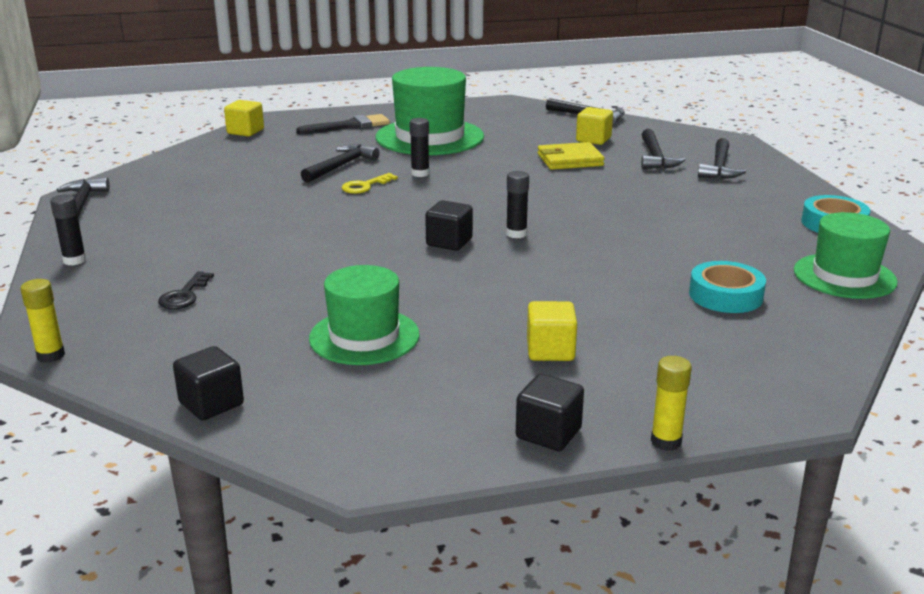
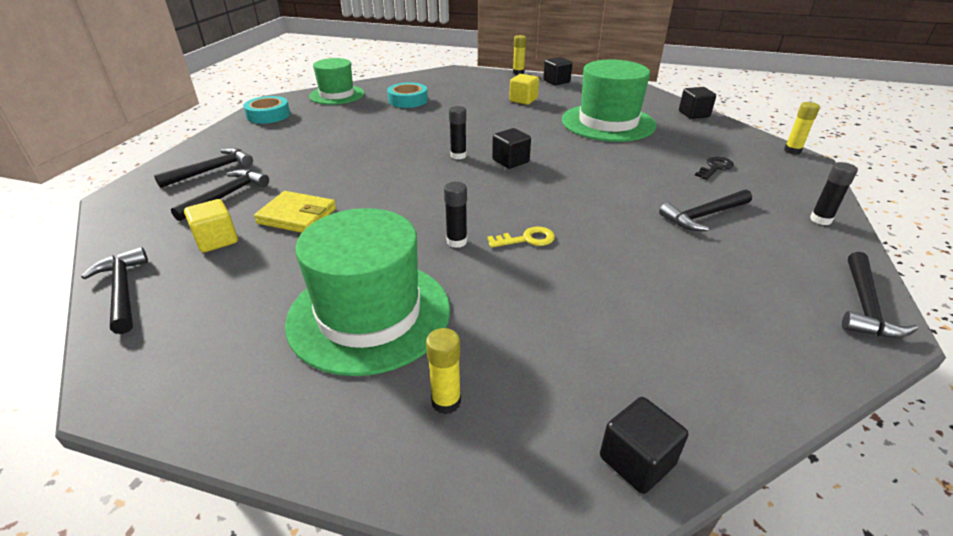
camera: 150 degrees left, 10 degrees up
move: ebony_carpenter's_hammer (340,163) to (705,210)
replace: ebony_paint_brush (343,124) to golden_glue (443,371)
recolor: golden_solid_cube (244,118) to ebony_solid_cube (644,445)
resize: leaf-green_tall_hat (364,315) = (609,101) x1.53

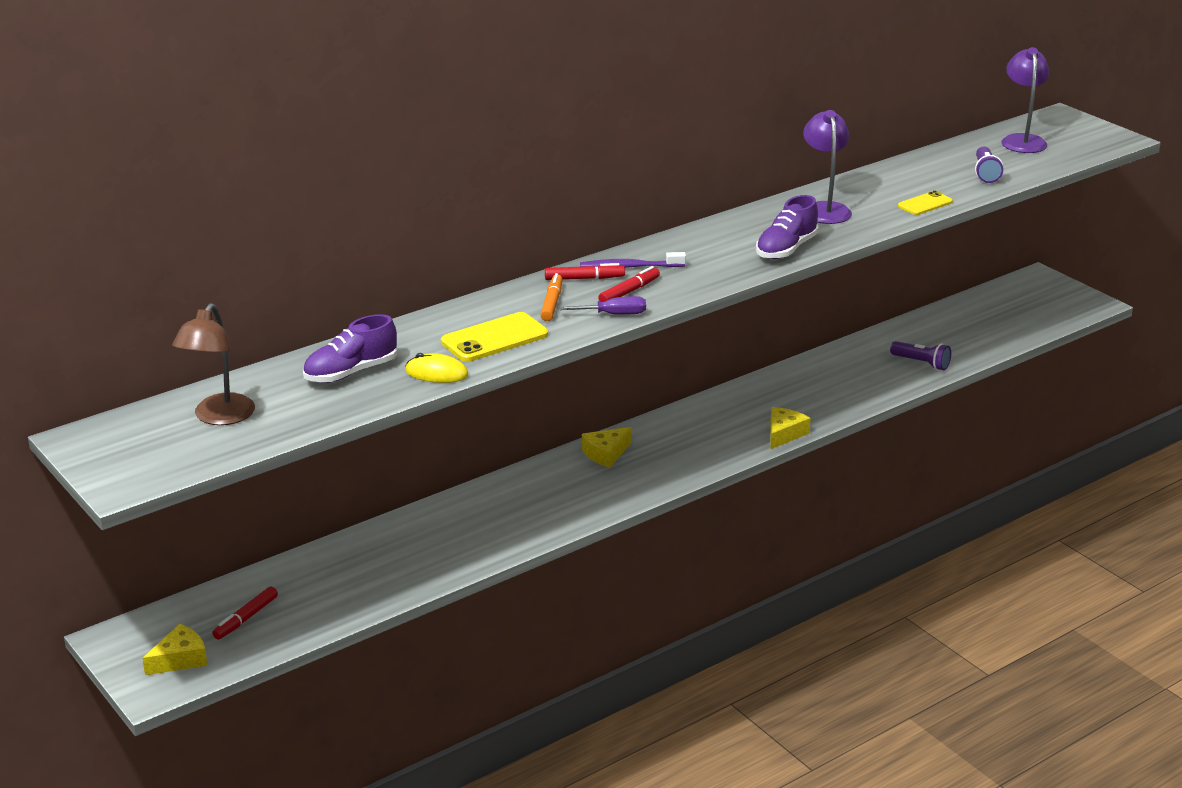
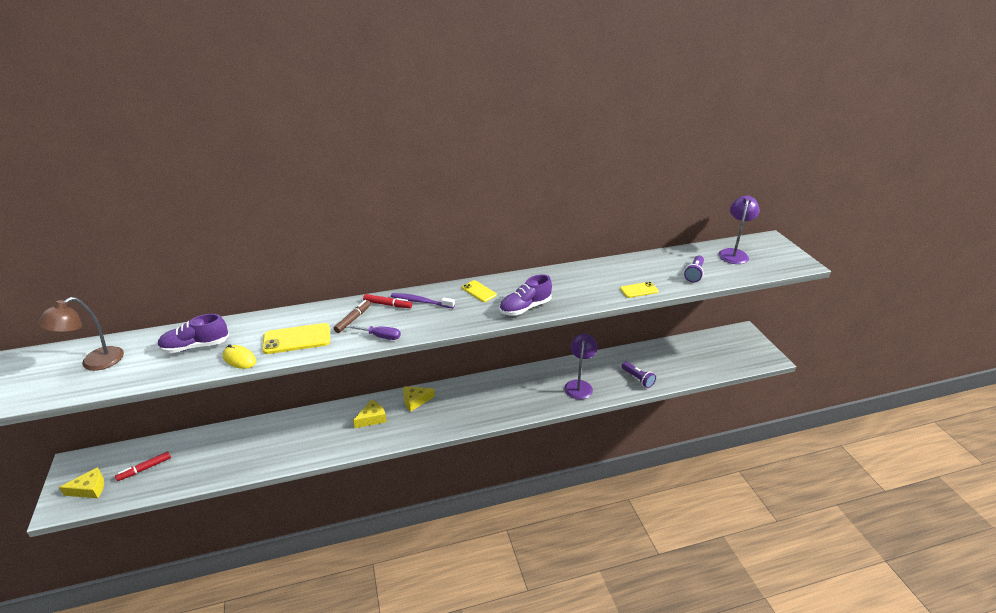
camera: 20 degrees right, 5 degrees up
delete: scarlet_marker (629,284)
insert: golden_mobile_phone (479,291)
move: golden_cheese (790,428) to (370,414); purple_lamp (827,167) to (581,367)
recolor: bright_orange_marker (552,297) to brown_marker (352,316)

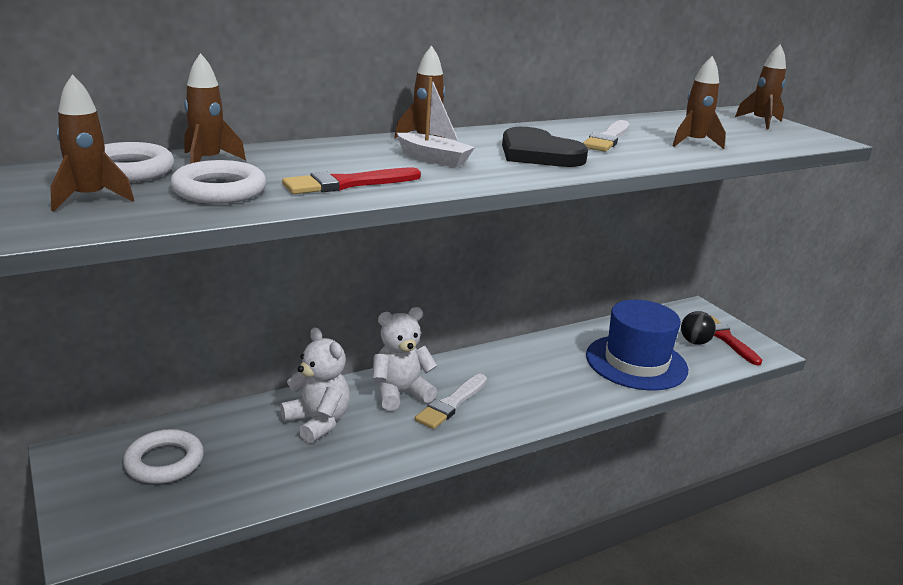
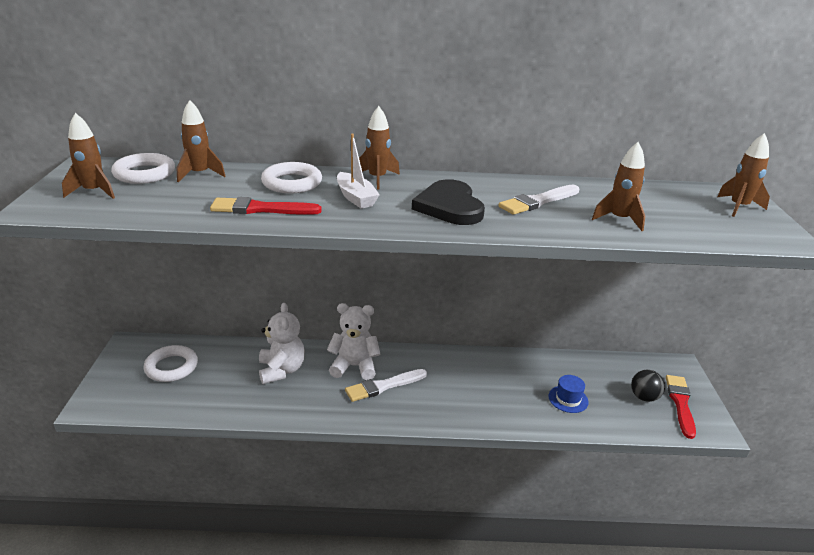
camera: 30 degrees right, 5 degrees up
move: pure_white_ring (218,182) to (291,177)
resize: royal_blue_tall_hat (637,345) = (568,394) x0.43

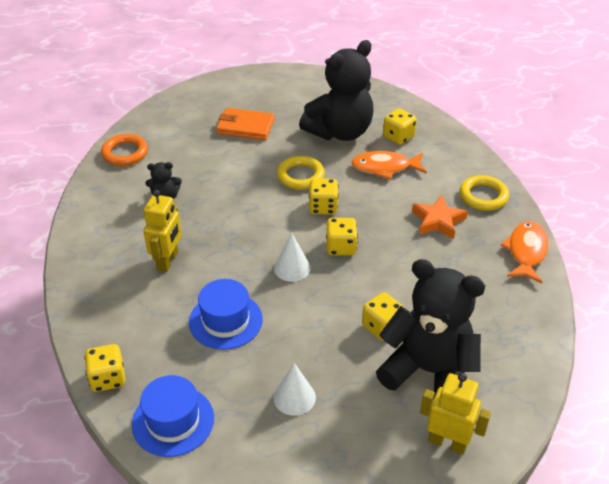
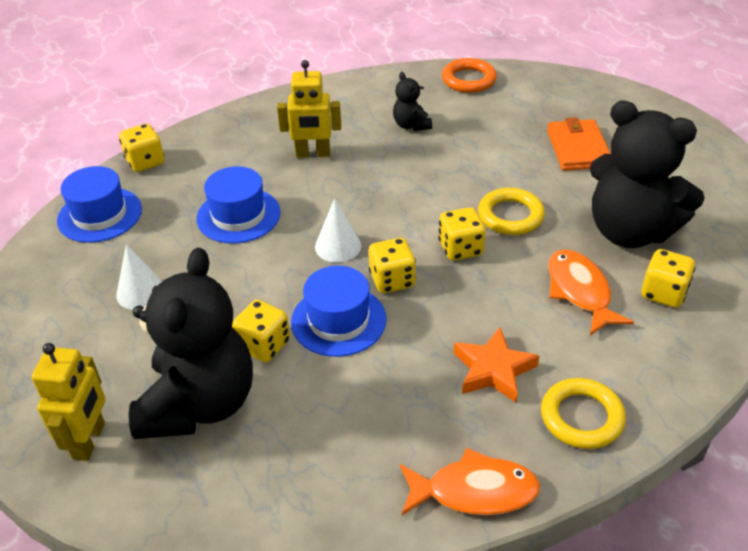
camera: 75 degrees right, 0 degrees up
insert: royal_blue_tall_hat (338,311)

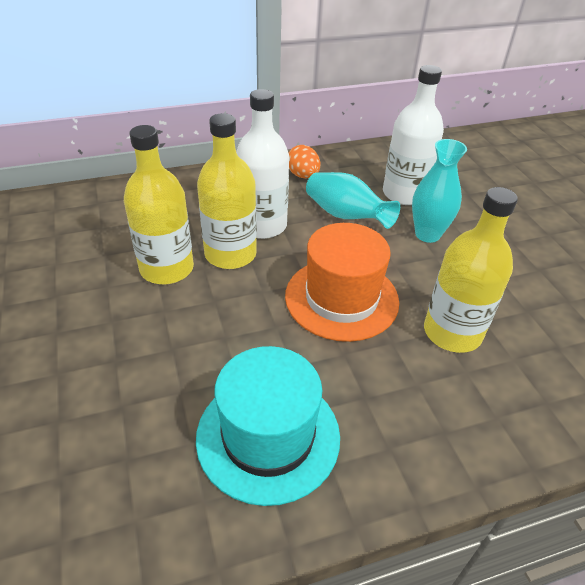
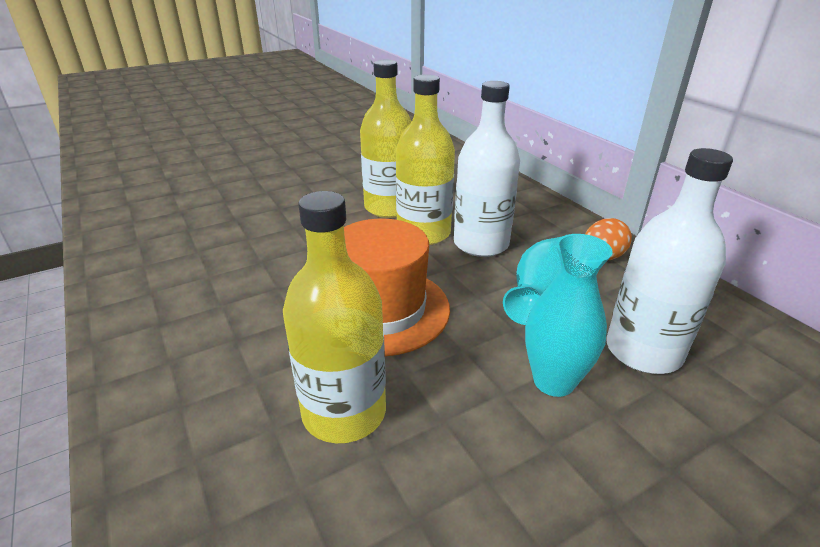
camera: 80 degrees right, 10 degrees down
delete: turquoise_tall_hat (268,426)

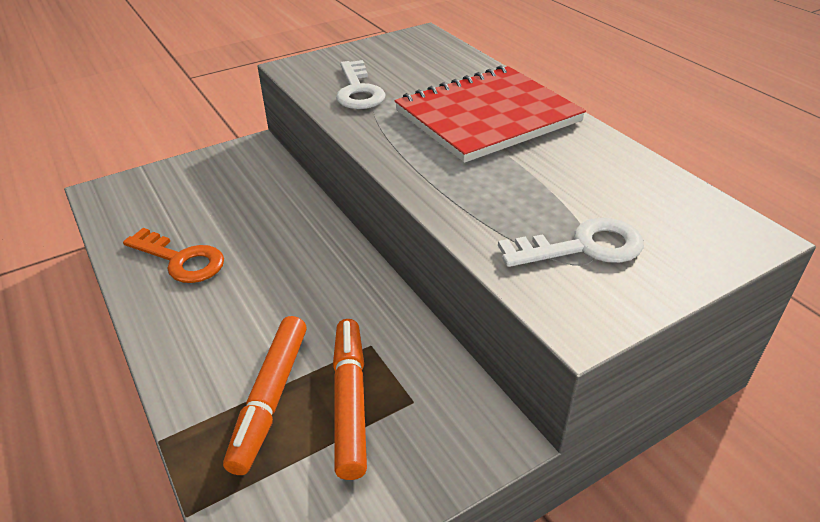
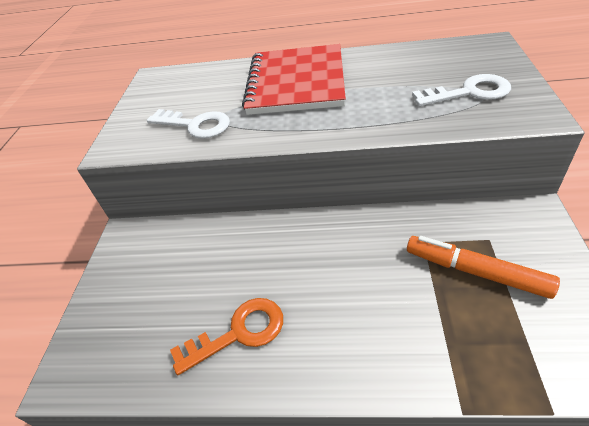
camera: 50 degrees left, 5 degrees up
delete: bright_orange_marker (265,395)
rotate: pure_white_latchkey (571,242) = (461,90) 60 degrees clockwise

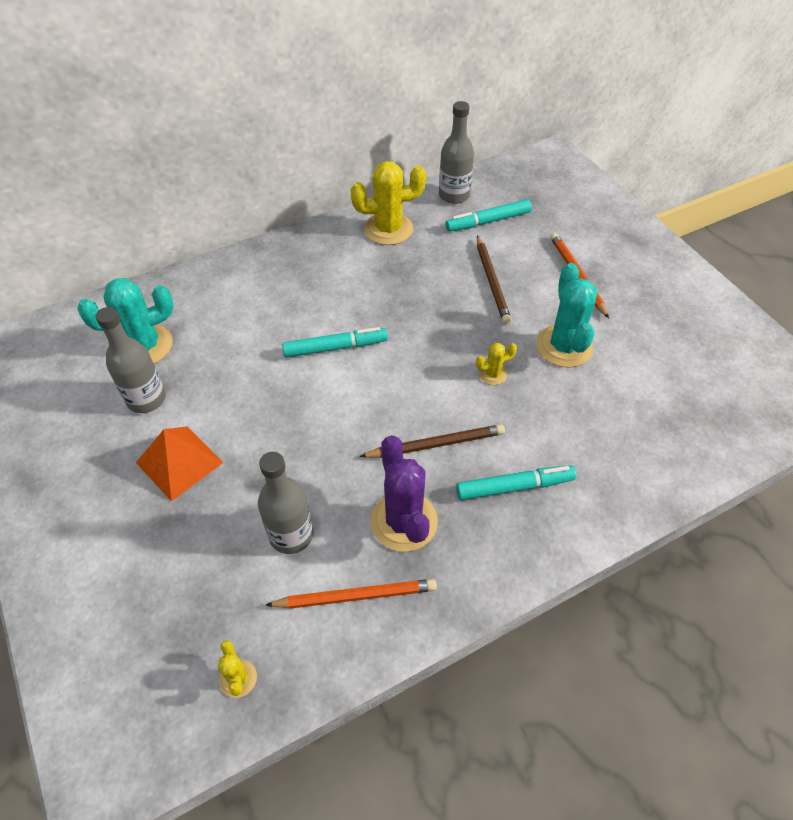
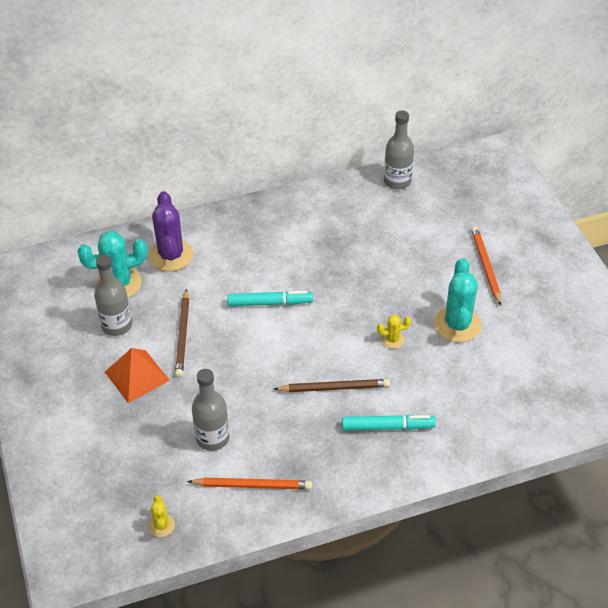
camera: 10 degrees right, 5 degrees down
delete: golden_saguaro_cactus (388,203); turquoise_marker (489,215)
move: purple_saguaro_cactus (404,493) to (171,231); brown_lead_pencil (494,279) to (182,333)

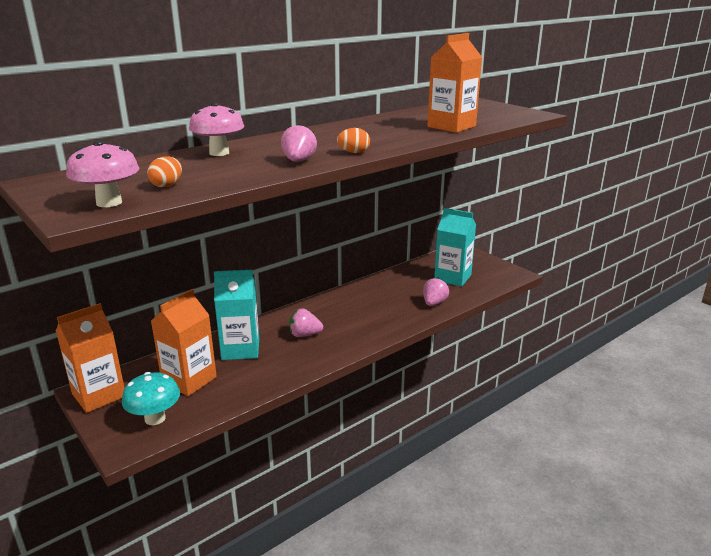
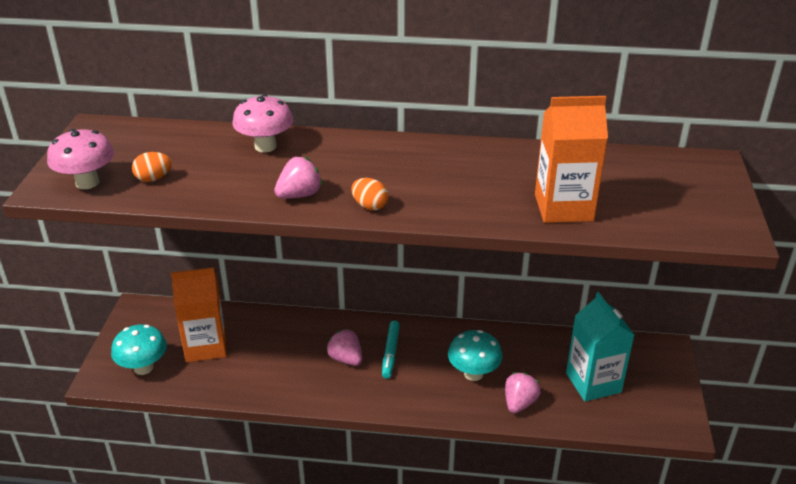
camera: 45 degrees right, 10 degrees up
delete: bright_orange_juice_carton (90,358); turquoise_juice_carton (236,315)
insert: turquoise_marker (391,350); turquoise_fungus (475,355)
rotate: rose-pink_berry (436,291) = (523,392) 45 degrees counterclockwise

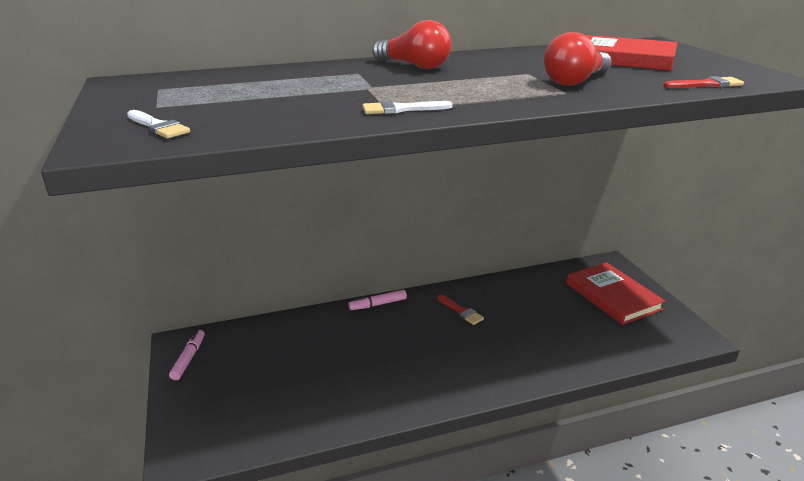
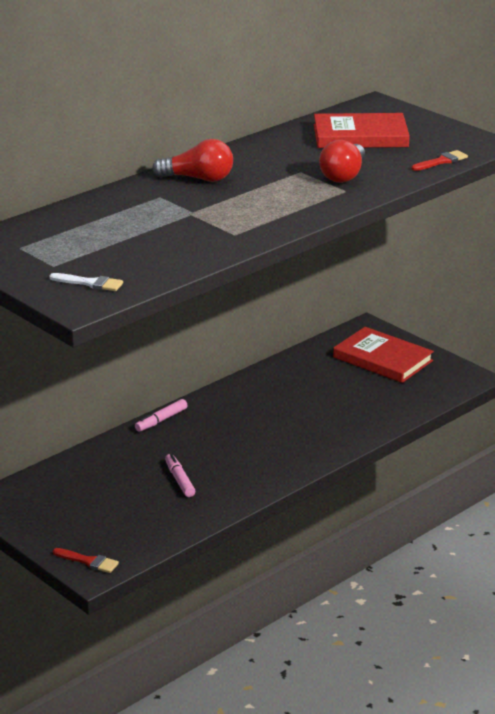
camera: 25 degrees left, 0 degrees up
delete: pure_white_paint_brush (407,107)
move: rose-pink_marker (187,355) to (180,475); scarlet_paint_brush (460,310) to (86,560)

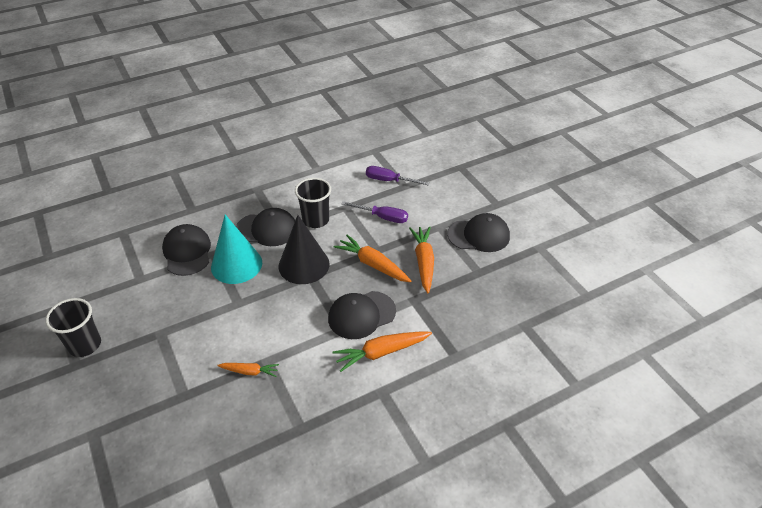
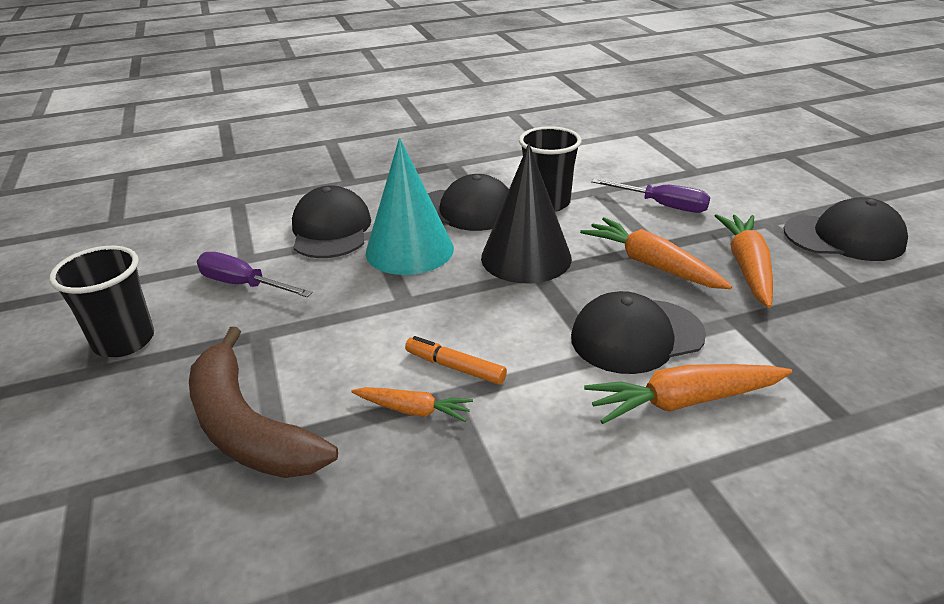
camera: 10 degrees right, 10 degrees down
insert: brown_toy_banana (263,402); bright_orange_marker (456,360)
move: purple_screwdriver (398,176) to (255,274)

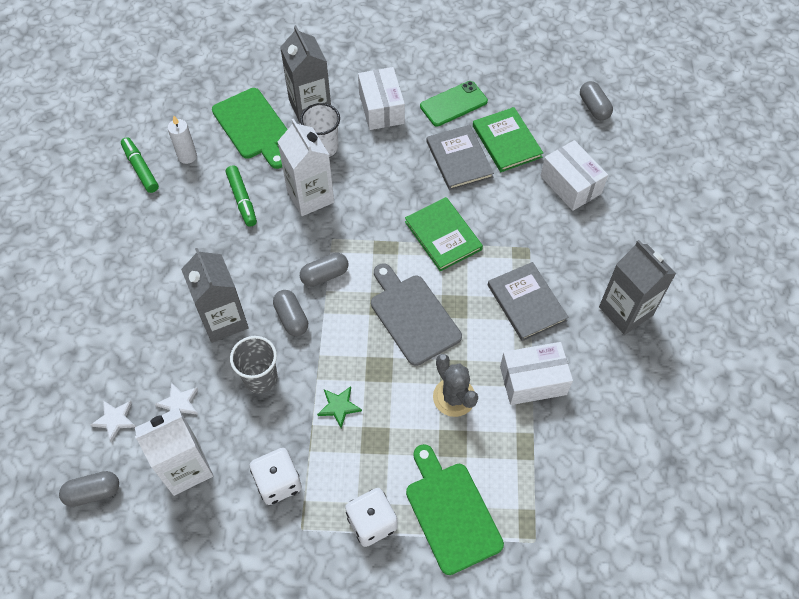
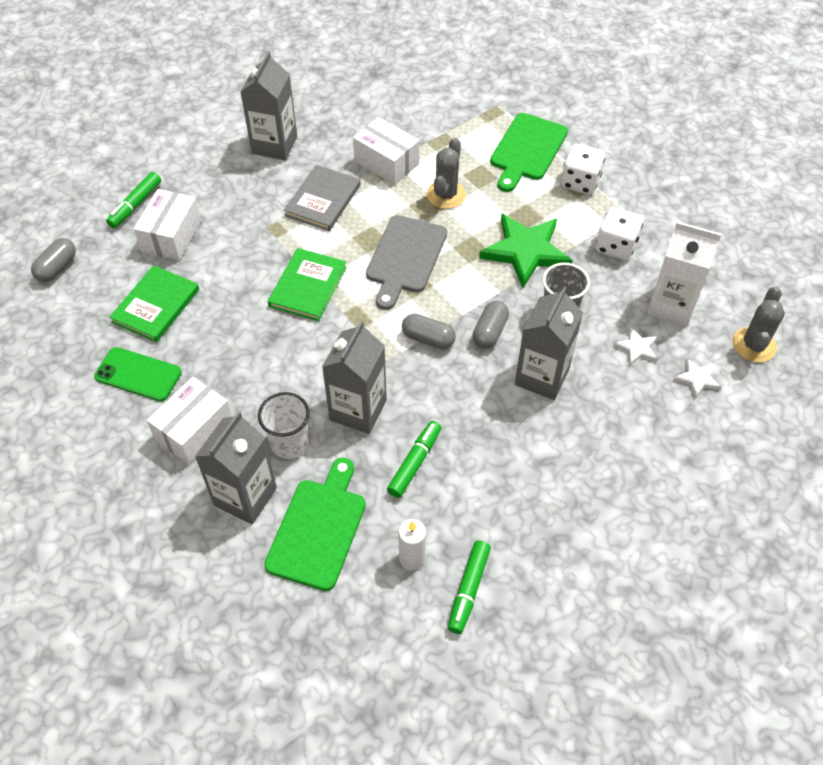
camera: 130 degrees left, 5 degrees down
delete: gray_book (460,158)
insert: leaf-green_marker (133,200)
replace: gray_pill_shape (89,489) to gray_saguaro_cactus (758,324)
recolor: pure_white_juice_carton (305,167) to gray_juice_carton (354,377)
resize: leaf-green_five-pointed_star (339,407) = (526,251) x2.16

